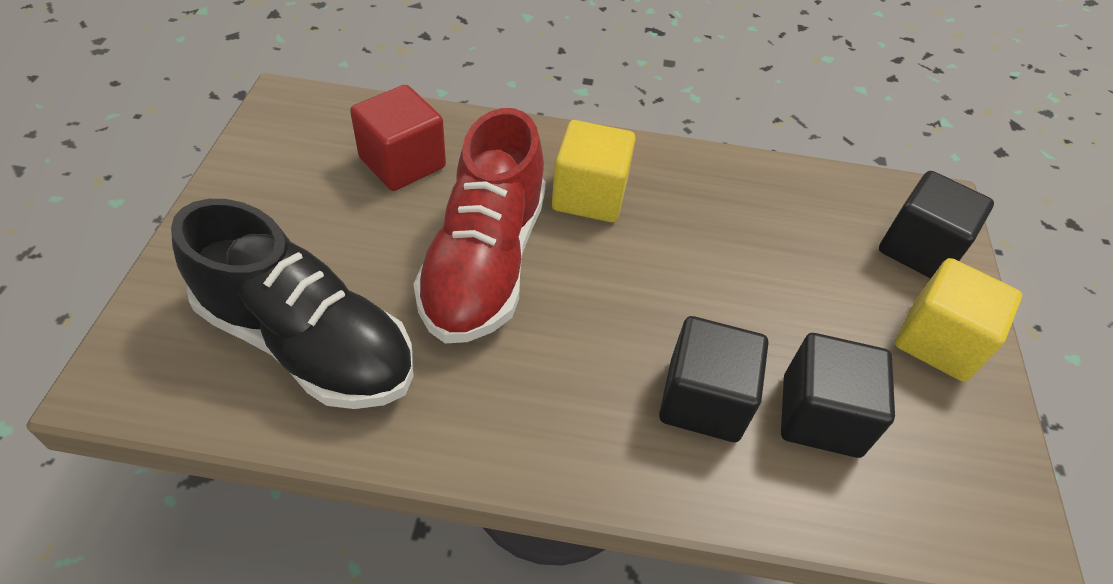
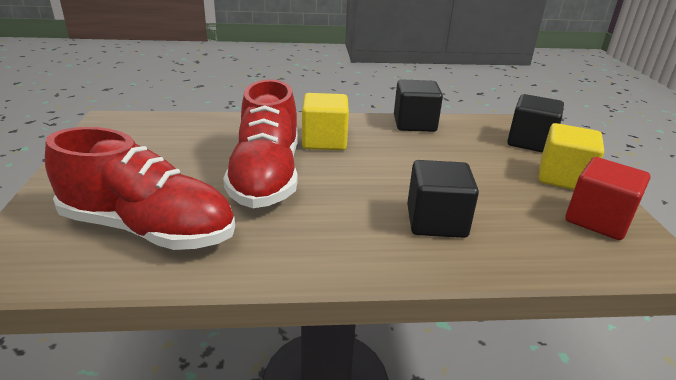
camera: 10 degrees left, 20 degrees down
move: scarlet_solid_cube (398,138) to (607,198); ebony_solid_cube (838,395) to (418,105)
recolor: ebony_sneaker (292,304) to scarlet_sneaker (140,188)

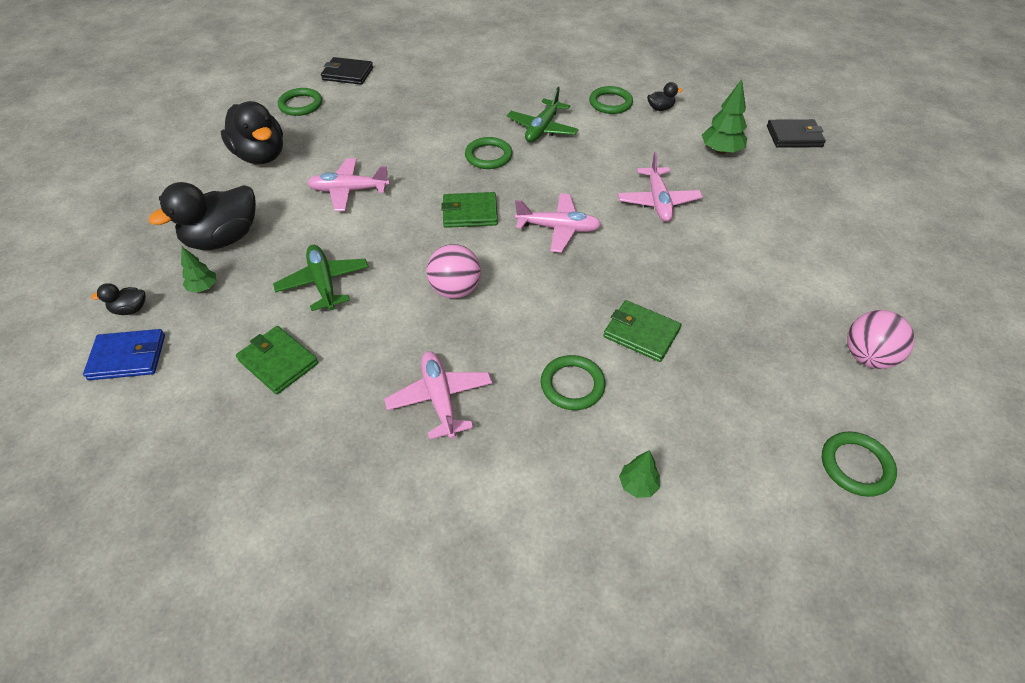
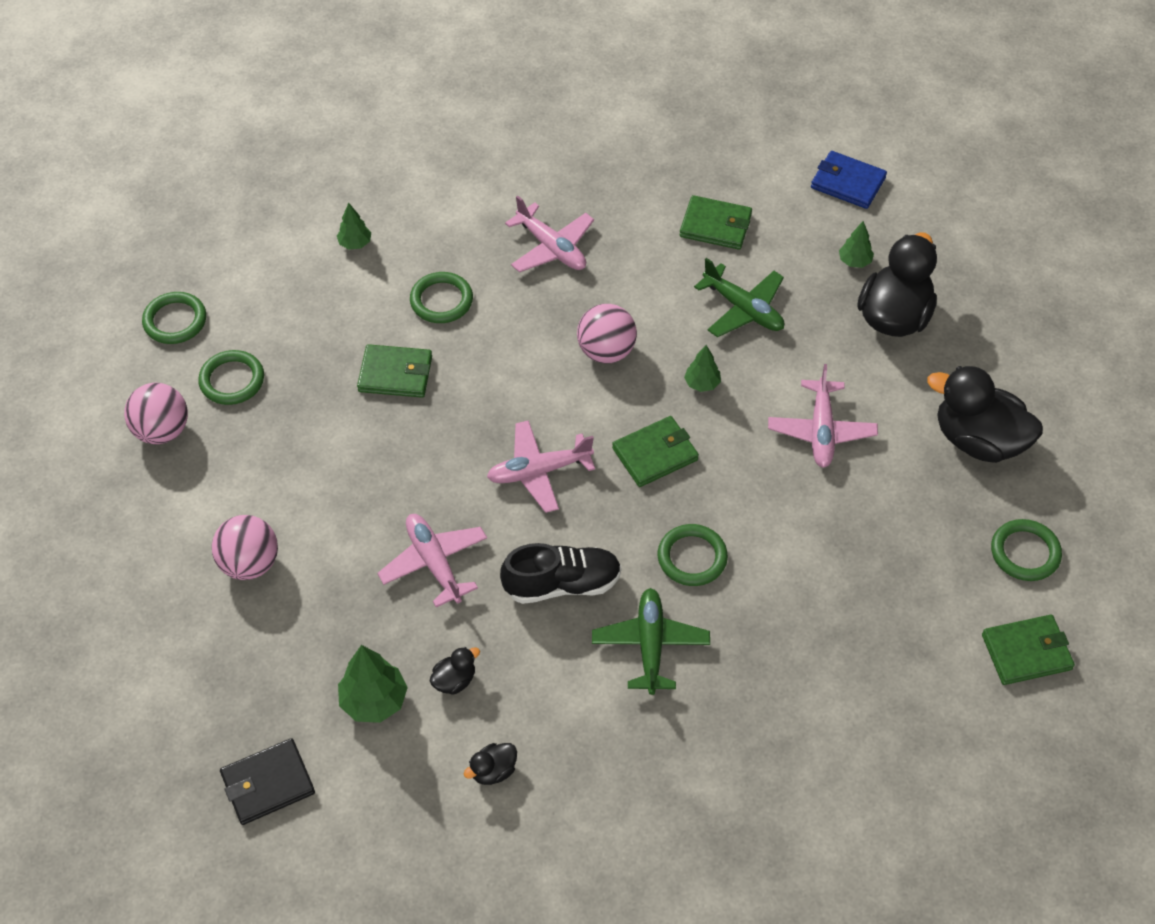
camera: 155 degrees right, 5 degrees up
insert: rose-pink_play_ball (245,547); ebony_sneaker (560,573); leaf-green_tree (702,368)
move: ebony_duck (118,299) to (455,671); leaf-green_ring (611,100) to (231,377)
recolor: ebony_card_wallet (347,71) to leaf-green_card_wallet (1028,650)
rotate: royal_blue_card_wallet (124,354) = (849,180) 60 degrees clockwise; rose-pink_plane (348,184) = (823,416) 120 degrees clockwise

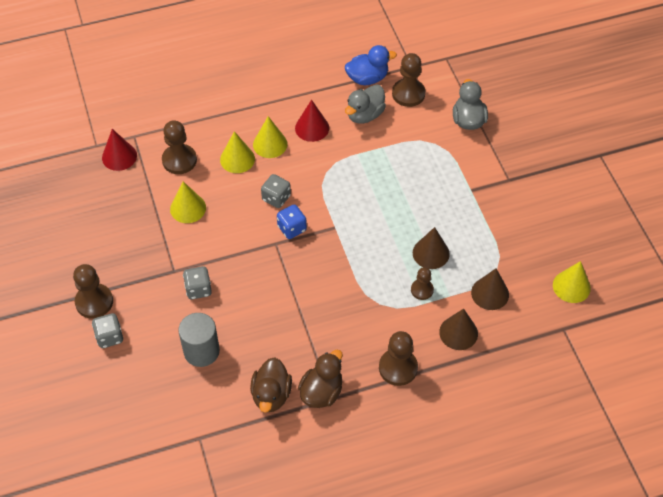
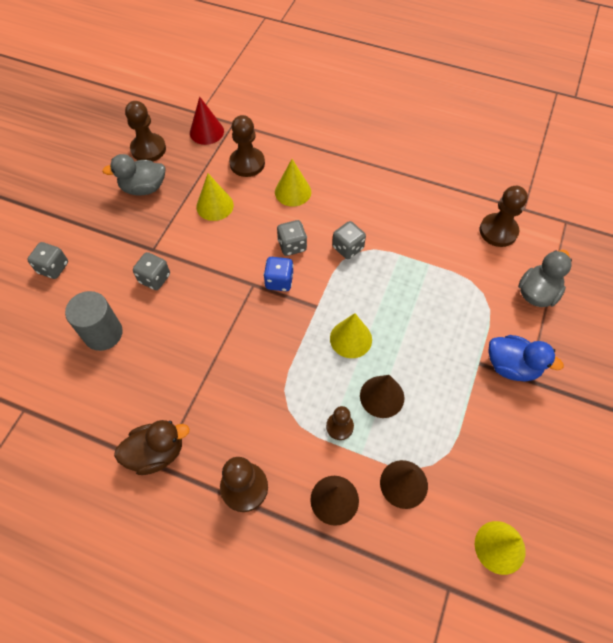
camera: 40 degrees right, 5 degrees up
delete: brown_duck (271,385); scarlet_solid_cone (312,121)
insert: gray_die (349,240)
move: brown_game_pawn (93,291) to (145,131); golden_solid_cone (270,137) to (351,335); royal_blue_duck (371,65) to (526,358); gray_duck (365,104) to (133,175)

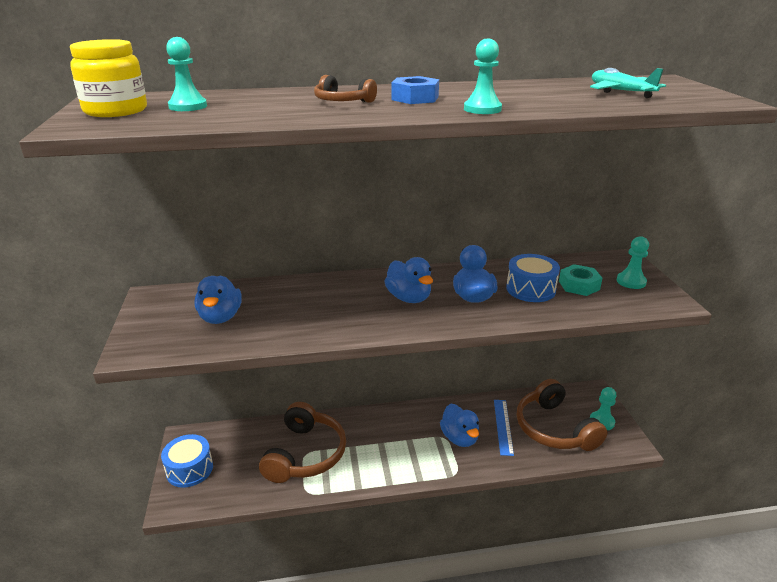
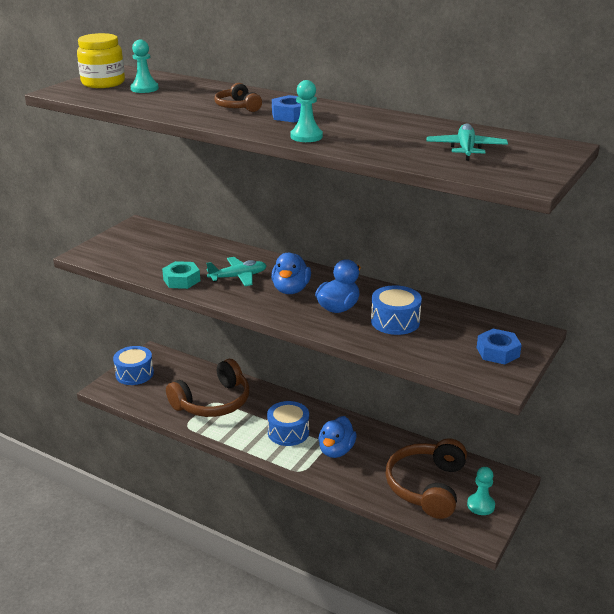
camera: 40 degrees right, 0 degrees up
delete: royal_blue_duck (218,299); royal_blue_straightedge (504,428)
insert: turquoise_plane (236,271); royal_blue_snare_drum (288,423)
move: turquoise_nut (580,280) to (181,275)
replace: turquoise_game_pawn (633,262) to royal_blue_nut (499,347)

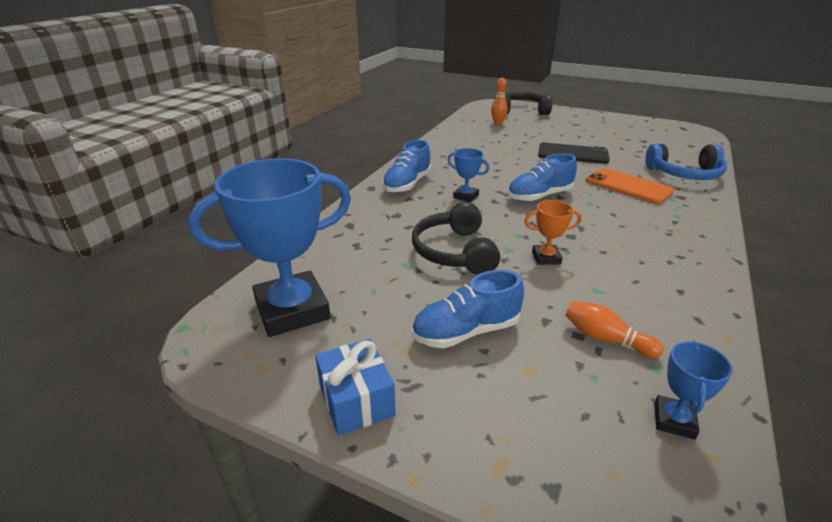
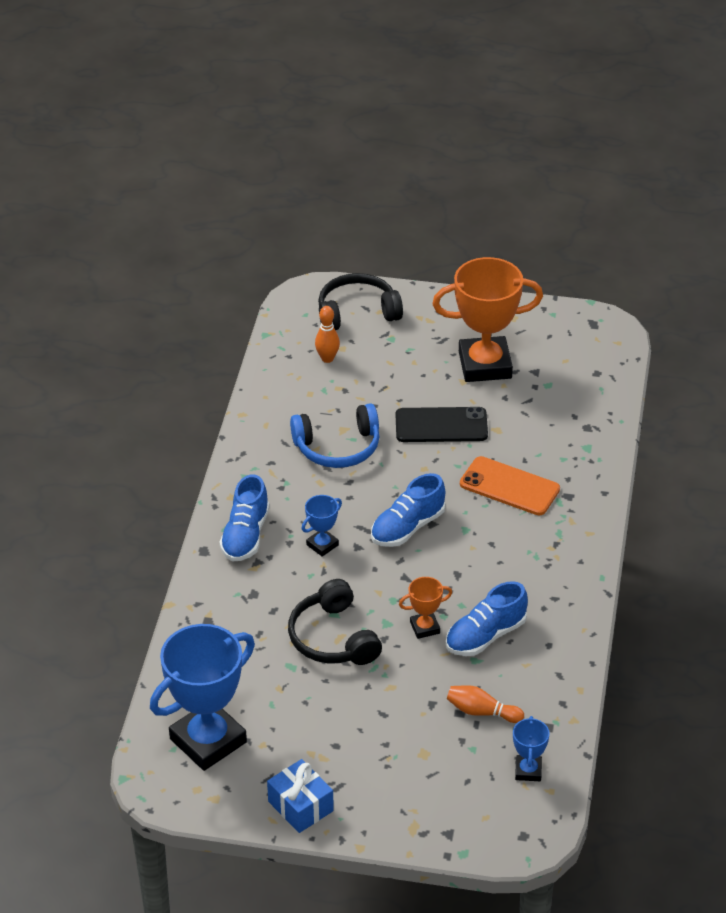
camera: 15 degrees left, 10 degrees up
insert: bright_orange_award_cup (487,319)
move: royal_blue_sneaker (468,309) to (487,618); royal_blue_headset (686,162) to (334,435)
rotate: royal_blue_award_cup (468,175) = (322,526) 60 degrees counterclockwise

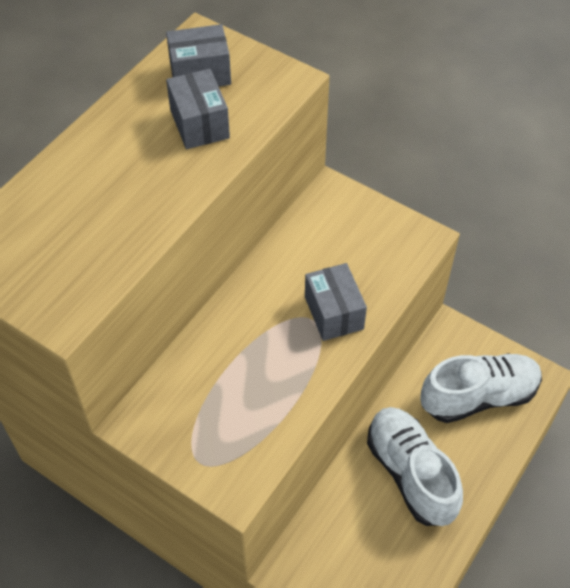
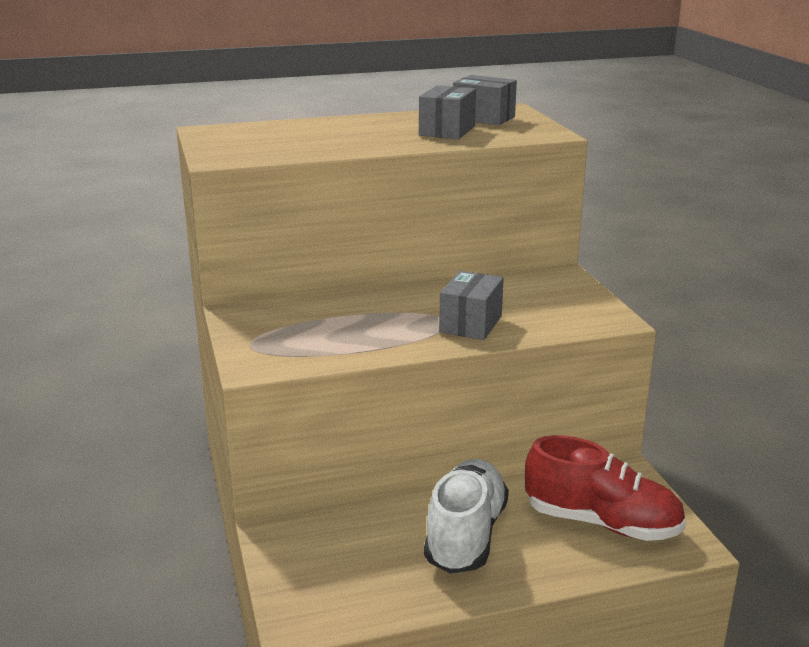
camera: 40 degrees right, 30 degrees down
recolor: pure_white_sneaker (481,388) to scarlet_sneaker (605,488)

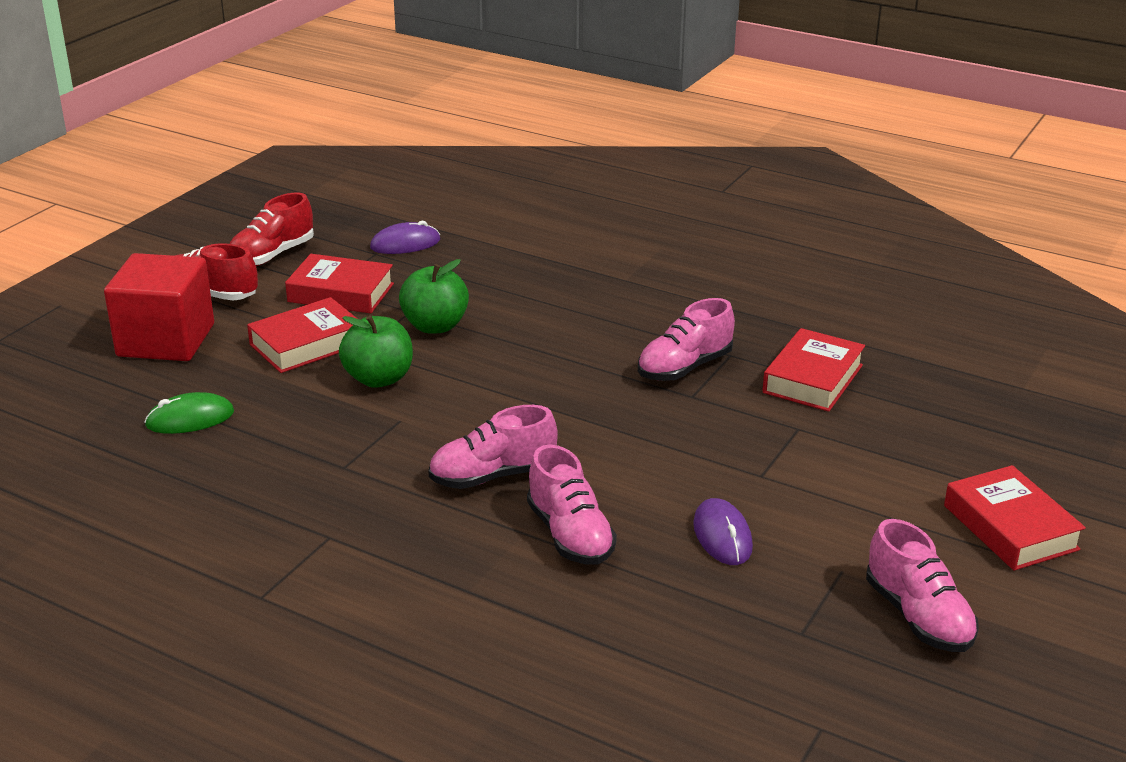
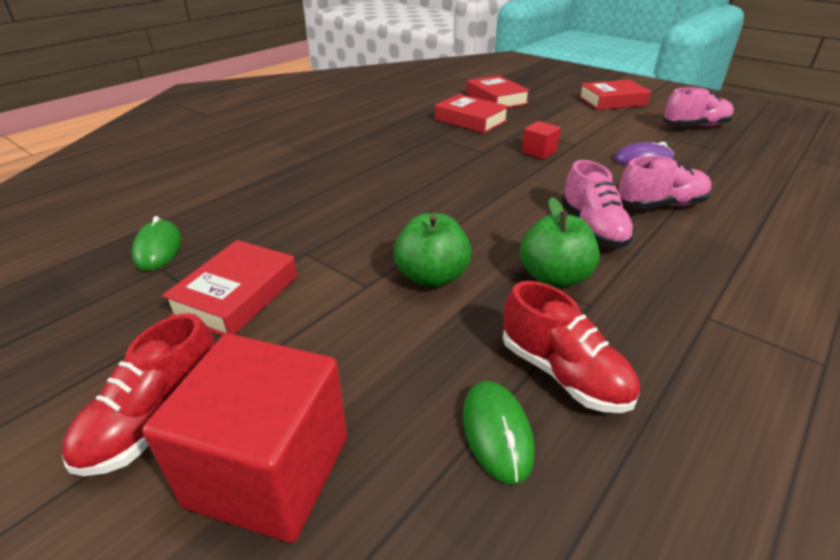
camera: 80 degrees left, 5 degrees up
delete: rose-pink_sneaker (686,339)
insert: scarlet_solid_cube (541,140)
move: scarlet_sneaker (272,229) to (571,347); scarlet_book (302,335) to (498,91); leaf-green_apple_fruit (434,296) to (560,242)
recolor: purple_mouse (405,237) to leaf-green_mouse (156,243)

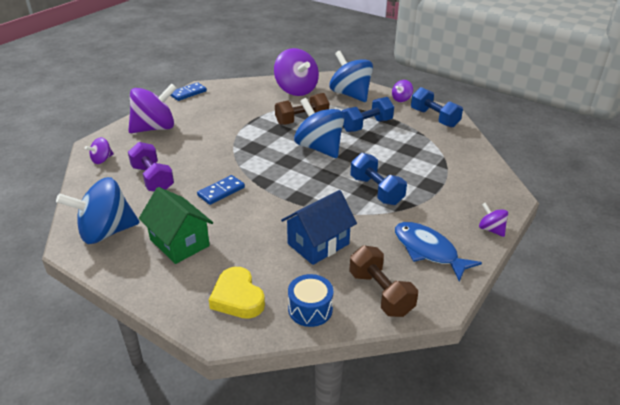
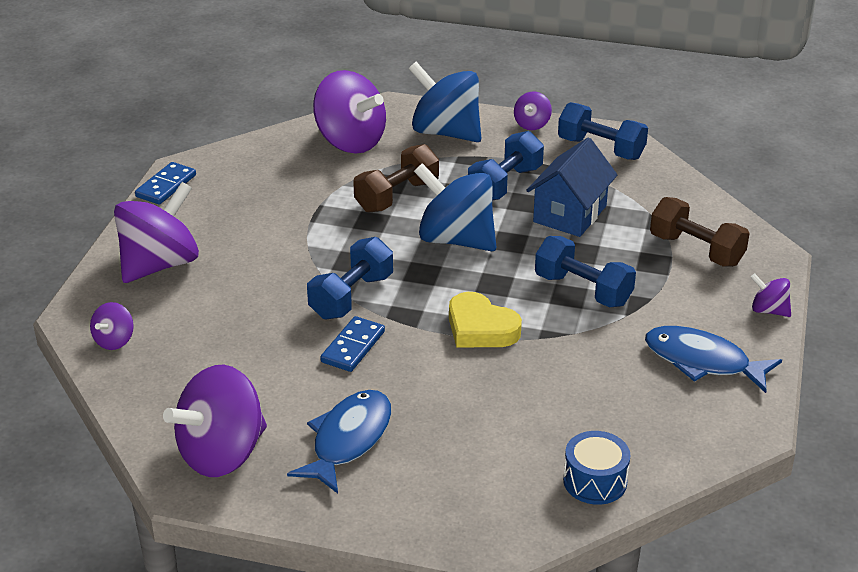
camera: 20 degrees left, 0 degrees up
delete: purple_free_weight (151,166)
insert: royal_blue_free_weight (350,278)
move: golden_heart_shape (237,293) to (485,320); royal_blue_cottage (319,227) to (571,187); brown_free_weight (383,281) to (700,232)
replace: leaf-green_cottage (176,225) to royal_blue_toy_fish (339,442)
recolor: royal_blue_spinning_top (98,210) to purple_spinning_top (215,421)

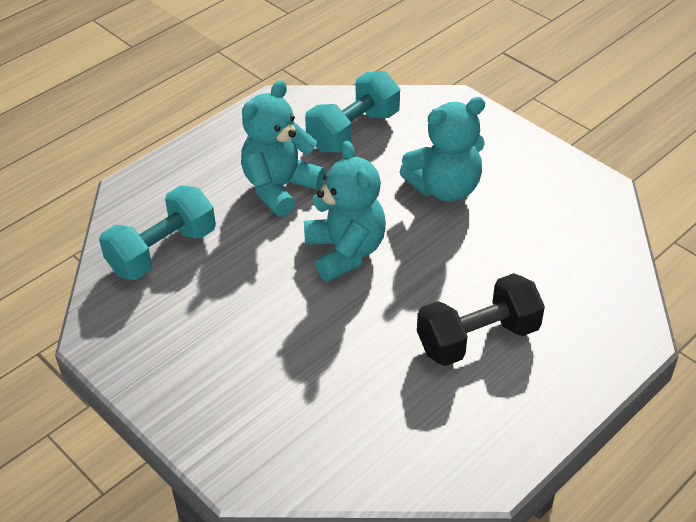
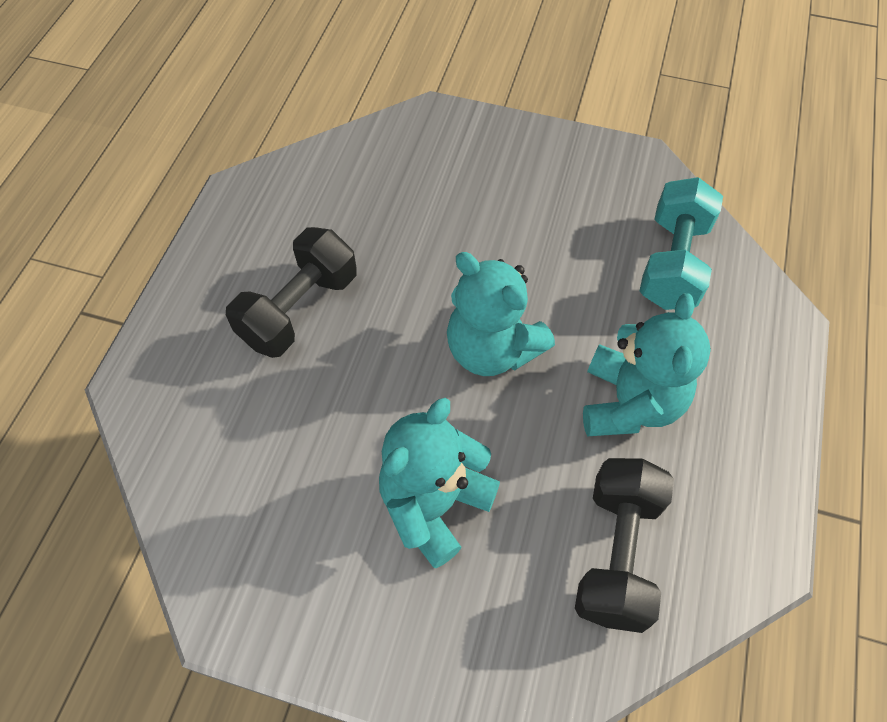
camera: 150 degrees right, 15 degrees up
recolor: turquoise_free_weight (352,111) to ebony_free_weight (624,545)

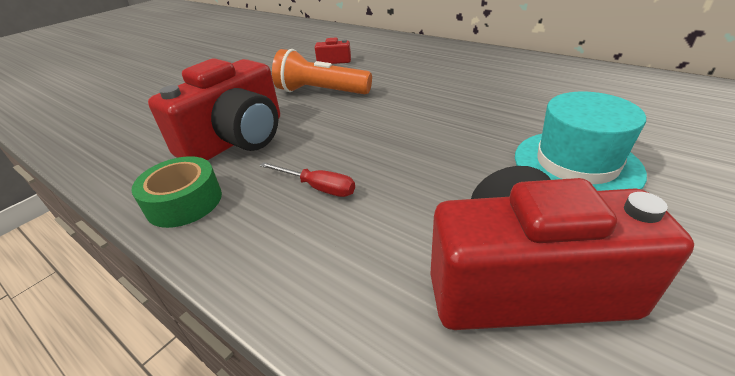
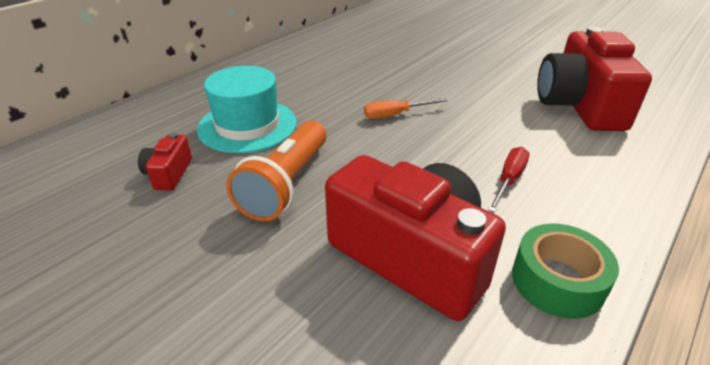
camera: 90 degrees left, 0 degrees up
insert: bright_orange_screwdriver (406,108)
move: turquoise_tall_hat (581,141) to (247,109)

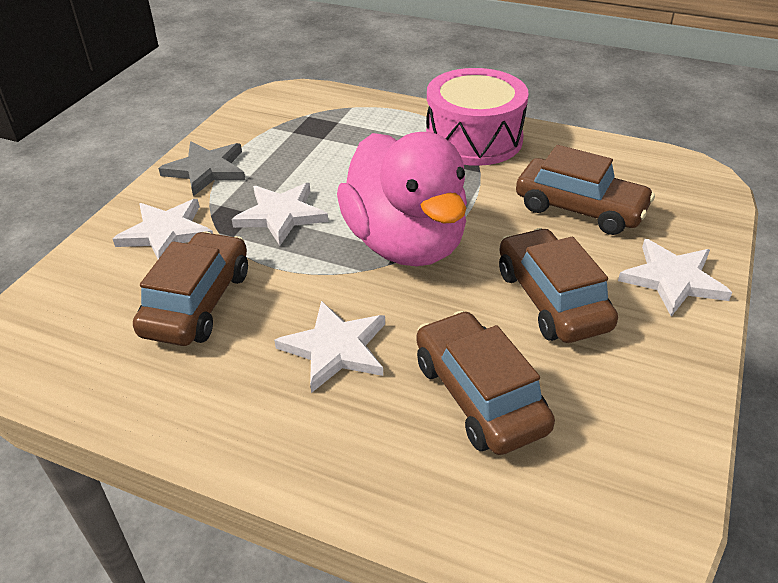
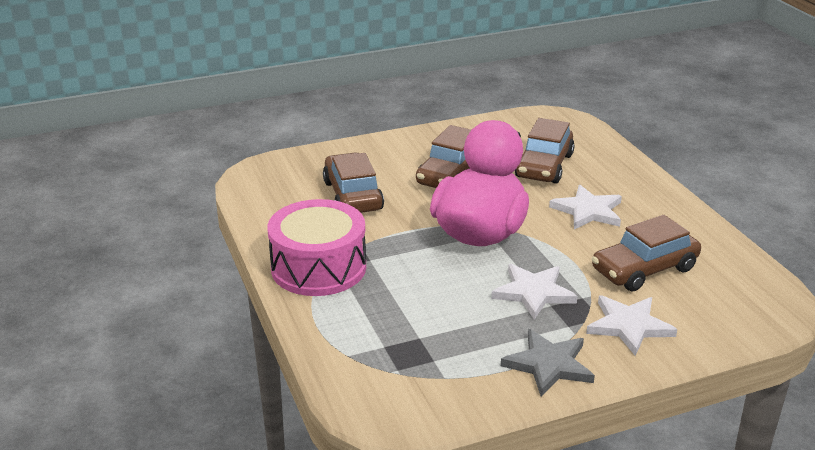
camera: 135 degrees left, 10 degrees down
delete: pure_white_five-pointed_star (675,278)

